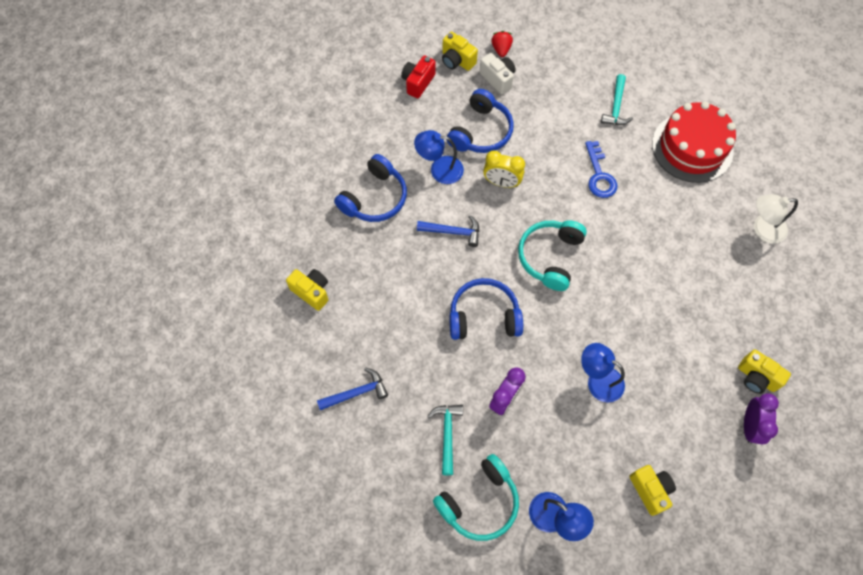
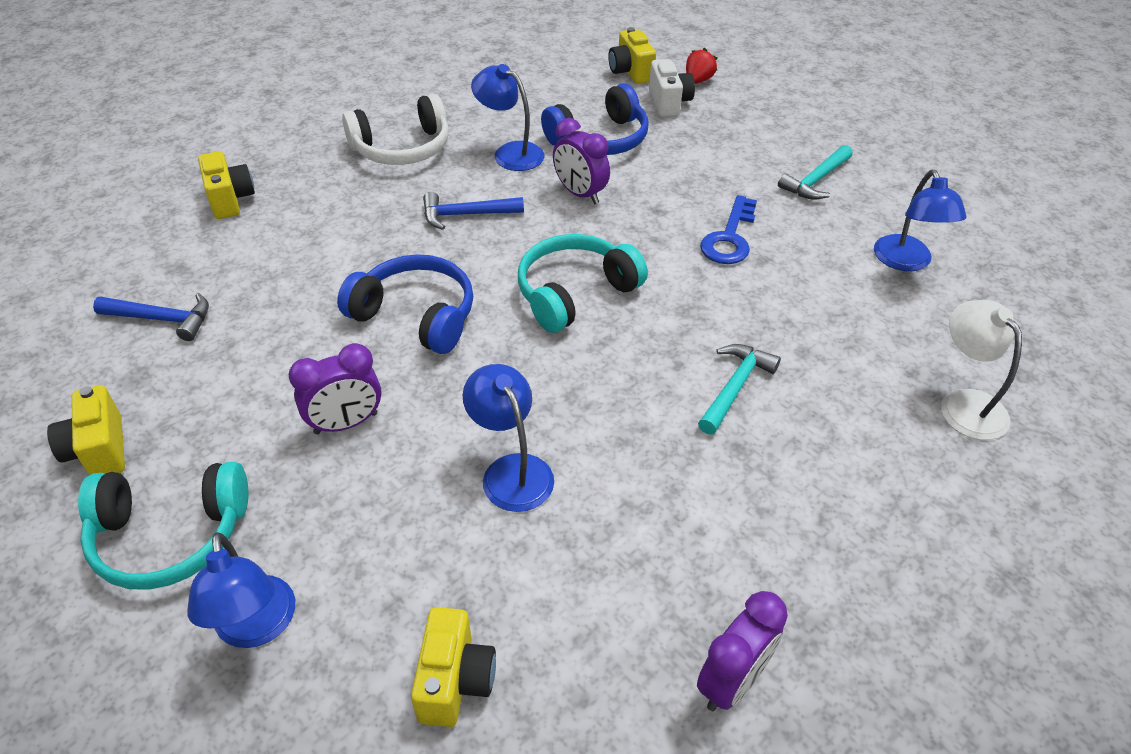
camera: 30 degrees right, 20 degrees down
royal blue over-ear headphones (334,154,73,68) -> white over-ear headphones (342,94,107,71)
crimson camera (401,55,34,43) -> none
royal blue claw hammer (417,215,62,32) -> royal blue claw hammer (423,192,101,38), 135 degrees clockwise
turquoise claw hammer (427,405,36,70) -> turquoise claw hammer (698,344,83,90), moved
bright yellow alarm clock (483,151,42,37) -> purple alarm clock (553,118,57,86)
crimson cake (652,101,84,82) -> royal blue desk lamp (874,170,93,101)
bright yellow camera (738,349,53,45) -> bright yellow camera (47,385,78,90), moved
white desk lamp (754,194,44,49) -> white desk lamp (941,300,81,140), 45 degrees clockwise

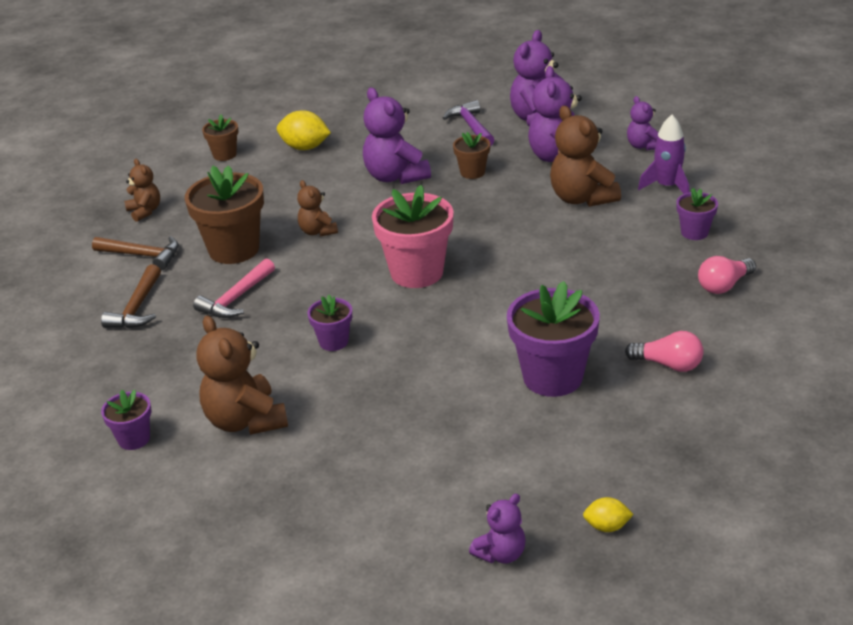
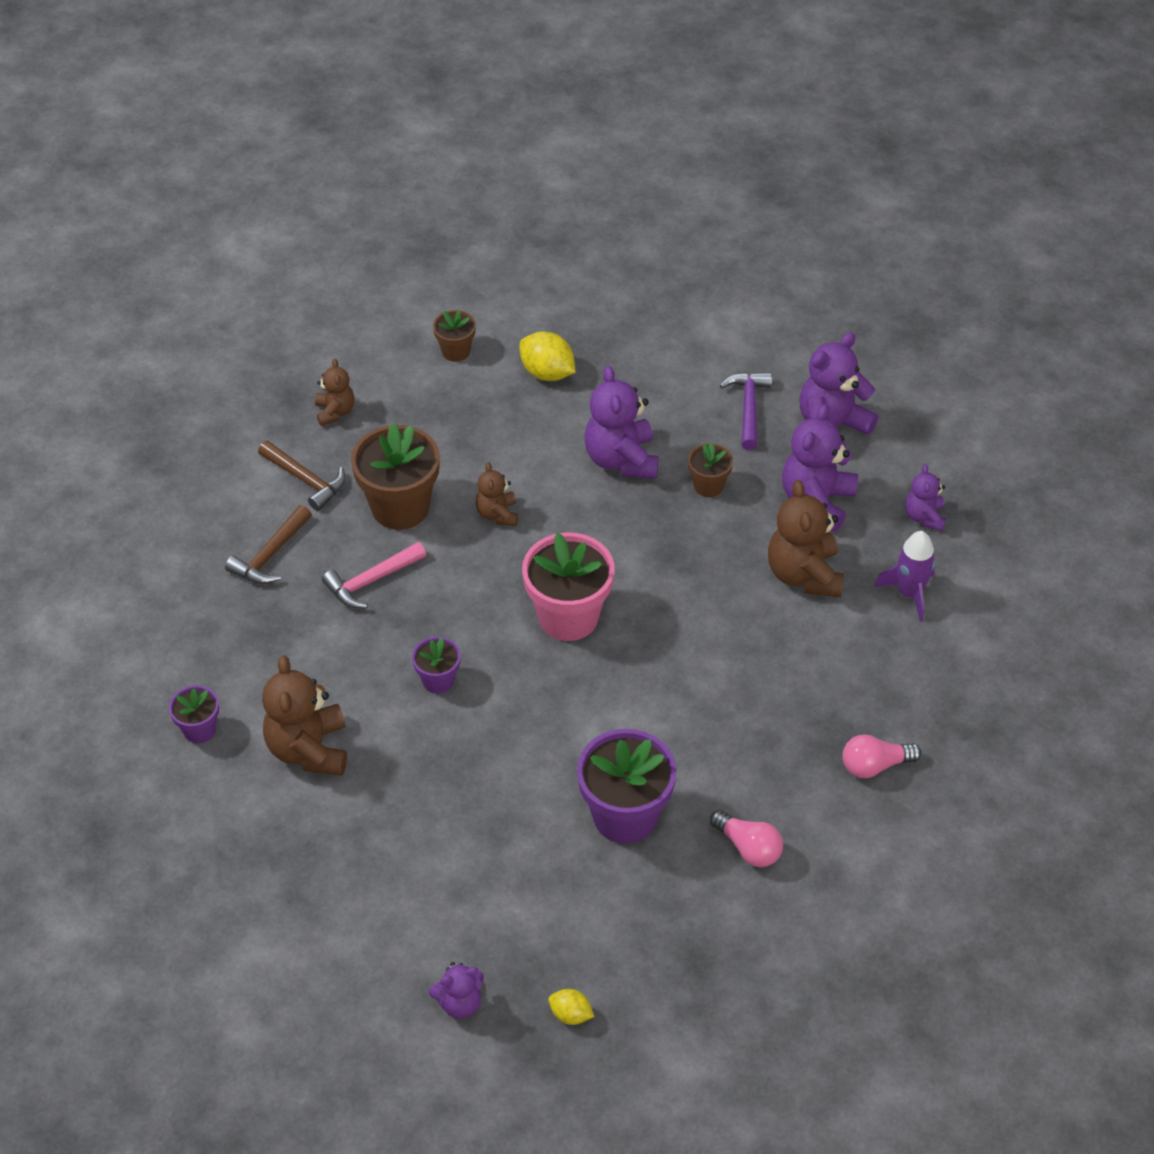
camera: 20 degrees right, 15 degrees up
purple flower pot (676,188,42,52) -> none

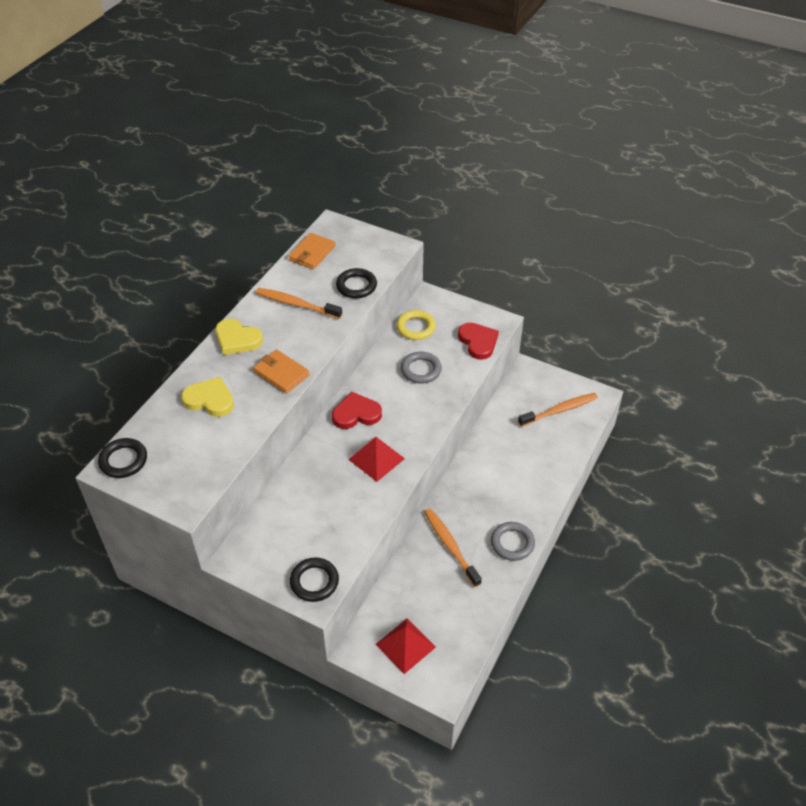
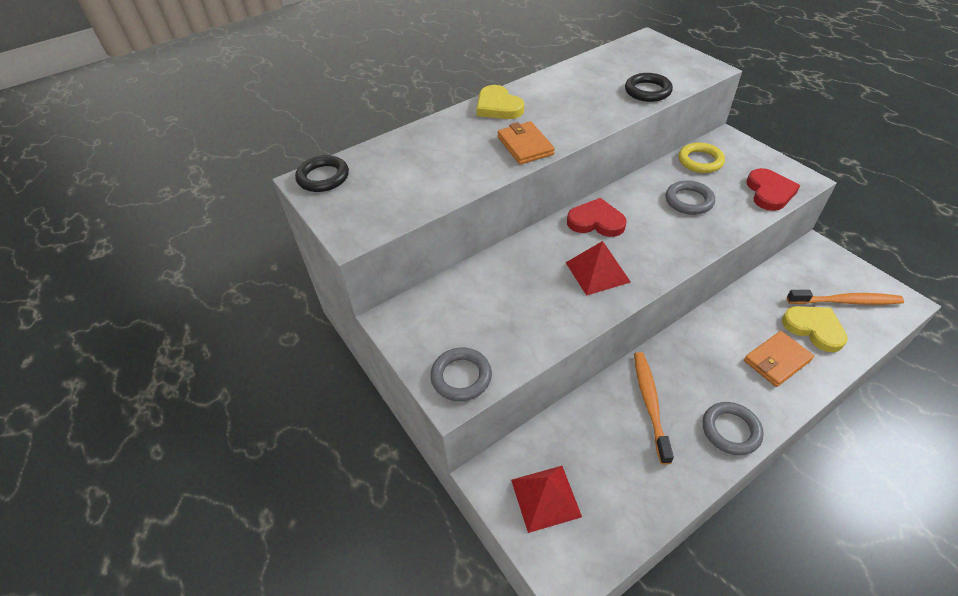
camera: 30 degrees right, 0 degrees up
bright yellow heart (181,377,53,40) -> bright yellow heart (782,306,66,46), moved
orange toothbrush (256,288,86,31) -> none
orange card wallet (288,233,47,36) -> orange card wallet (744,331,70,56), moved
jet-black torus (290,558,49,44) -> gray torus (430,348,62,53)

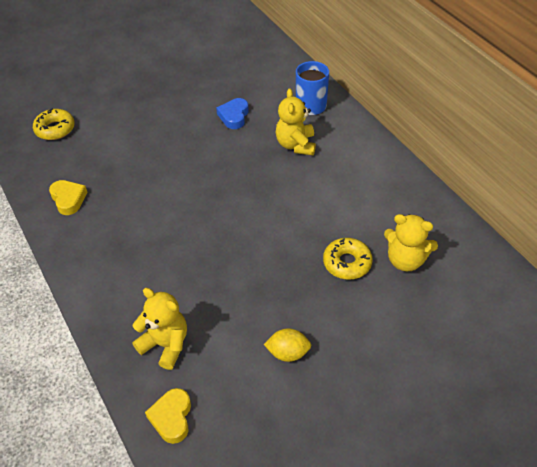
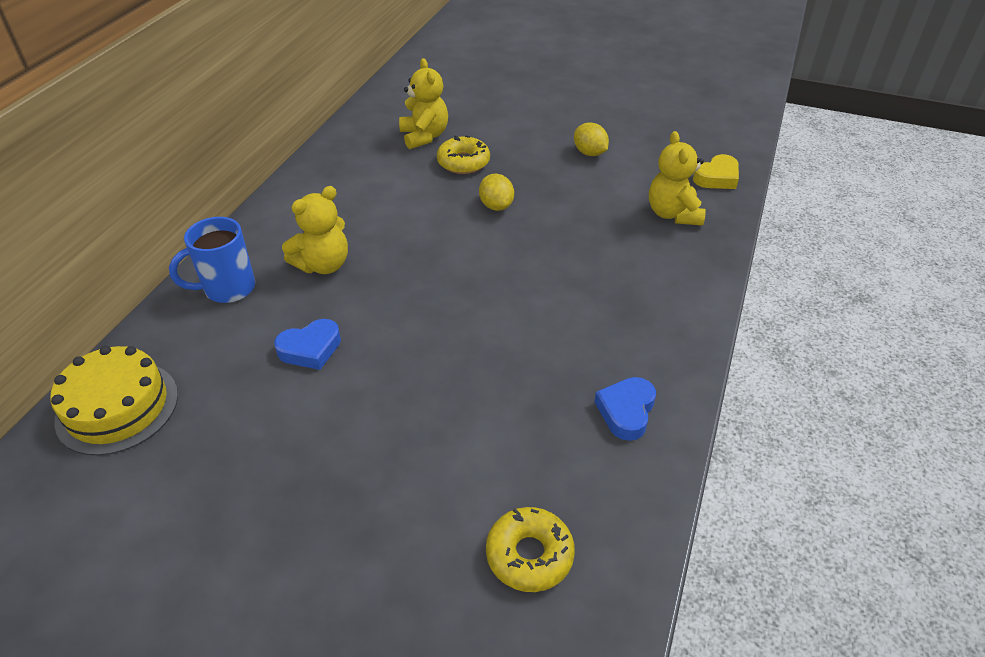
camera: 130 degrees left, 5 degrees down
bright yellow heart (49,180,38,35) -> royal blue heart (594,377,62,64)
none -> bright yellow cake (50,346,128,110)
none -> bright yellow lemon (479,174,35,37)

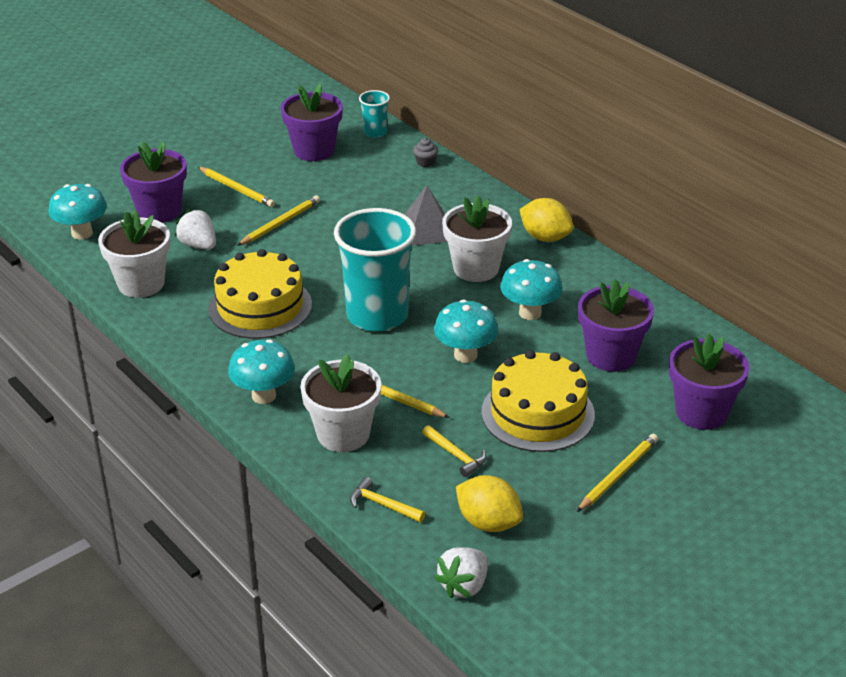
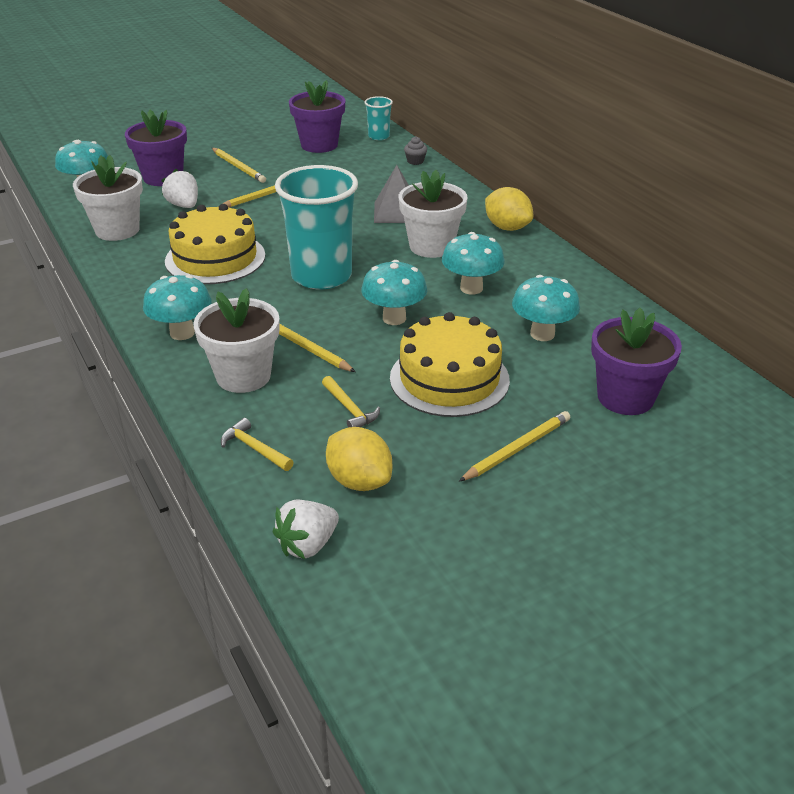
camera: 10 degrees right, 0 degrees up
purple flower pot (578,279,76,93) -> turquoise fungus (512,275,68,66)

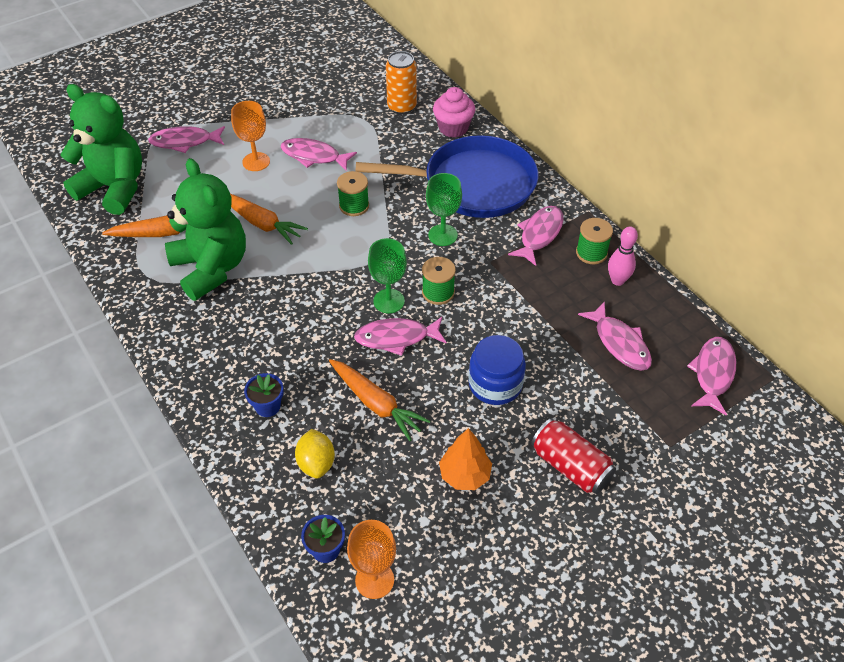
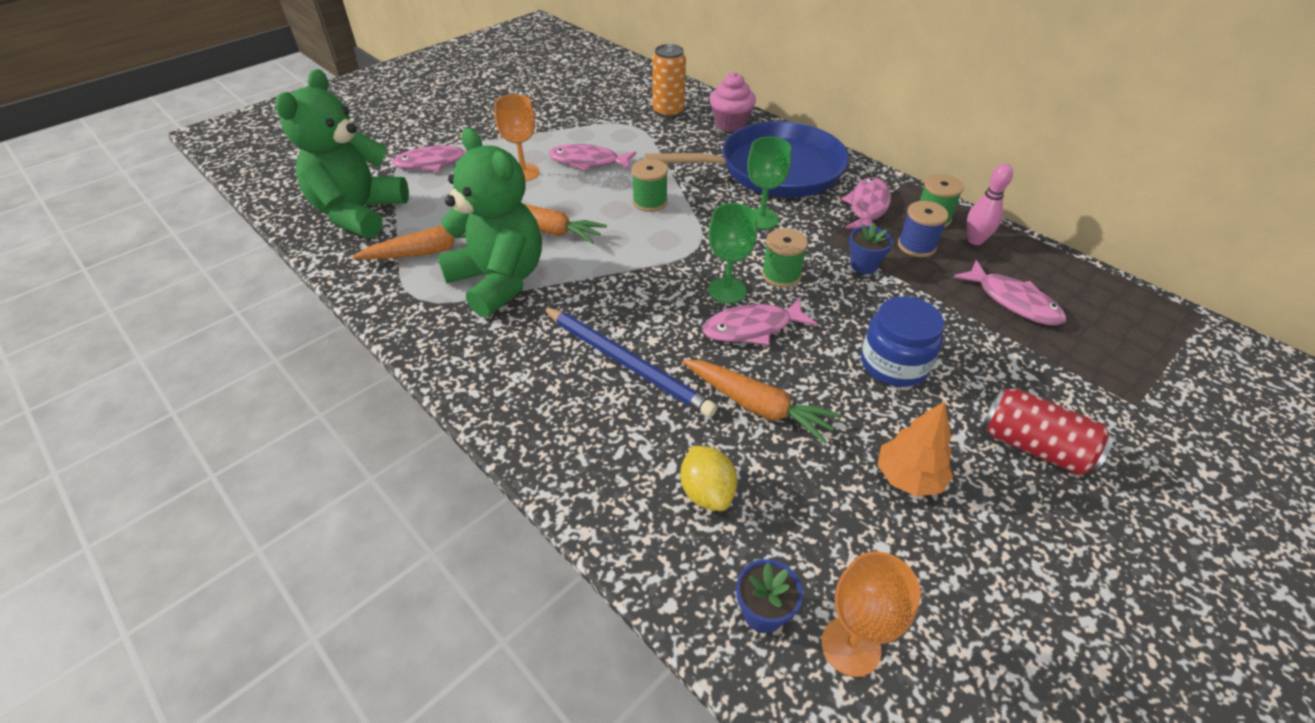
camera: 10 degrees left, 5 degrees down
emerald teddy (60,84,82,131) -> emerald teddy (275,69,134,169), 90 degrees counterclockwise
royal blue flower pot (244,373,40,44) -> royal blue flower pot (849,223,44,51), moved
pink fish figure (687,337,49,79) -> none
none -> royal blue lead pencil (542,306,175,111)
none -> royal blue spool (898,201,51,56)

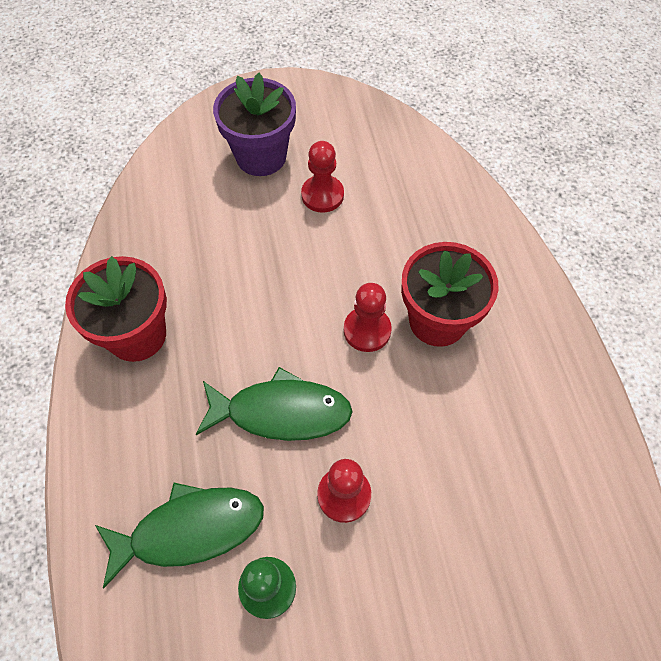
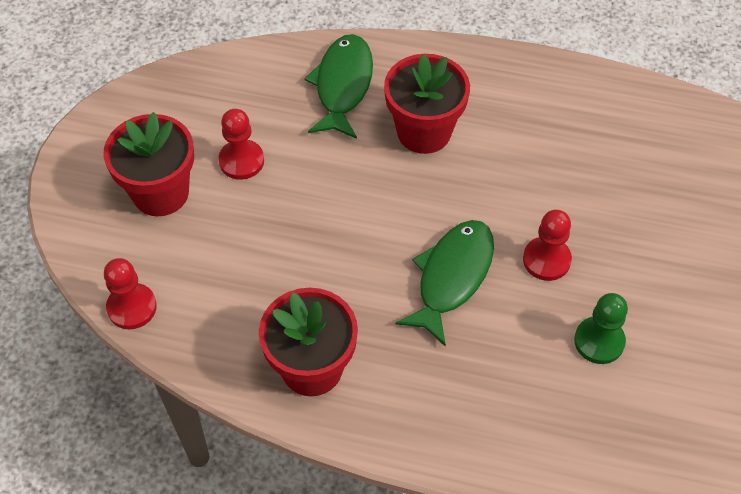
camera: 65 degrees left, 5 degrees down
emerald fish figure (95,483,169,105) -> emerald fish figure (305,34,68,105), moved
purple flower pot (213,73,83,103) -> crimson flower pot (103,112,91,104)
crimson game pawn (344,283,48,69) -> crimson game pawn (104,258,53,71), moved

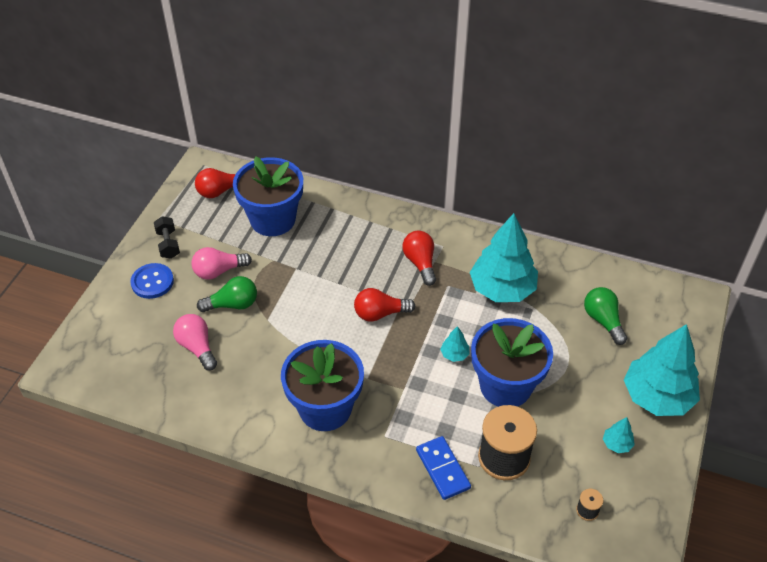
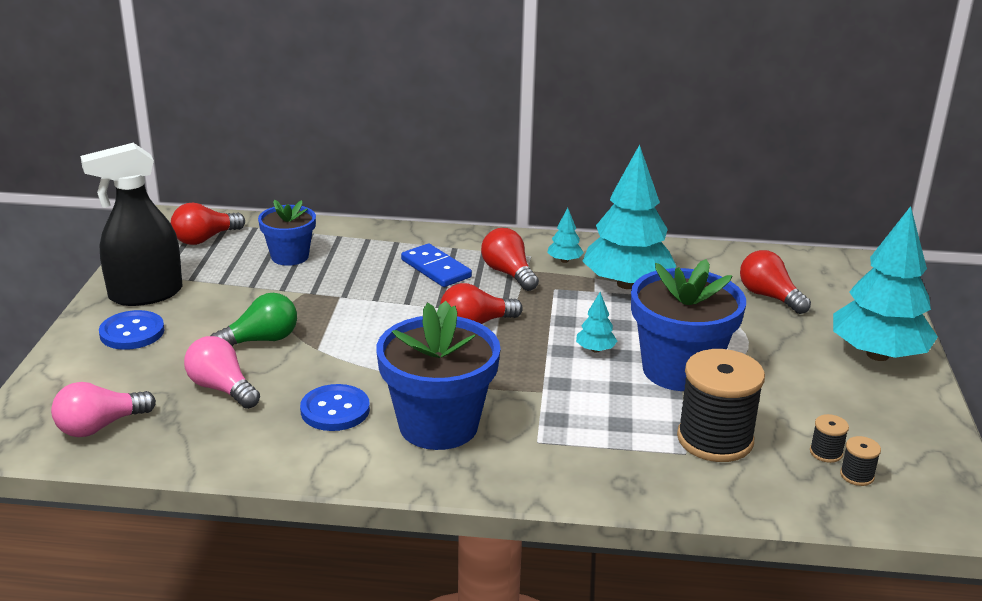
camera: 15 degrees left, 20 degrees down
jet-black free weight (154,216,26,43) -> jet-black spray bottle (80,143,103,163)
pink bulb (191,247,61,33) -> pink bulb (51,382,105,55), moved
royal blue flower pot (233,156,70,80) -> royal blue flower pot (258,200,58,66), x0.59
royal blue domino tile (416,436,55,64) -> royal blue domino tile (401,243,71,44), moved
emerald bulb (584,287,43,58) -> crimson bulb (740,250,71,64)
turquoise tree (603,417,32,36) -> turquoise tree (547,208,37,55), moved
none -> royal blue shirt button (300,384,70,47)
none -> jet-black spool (810,414,39,49)

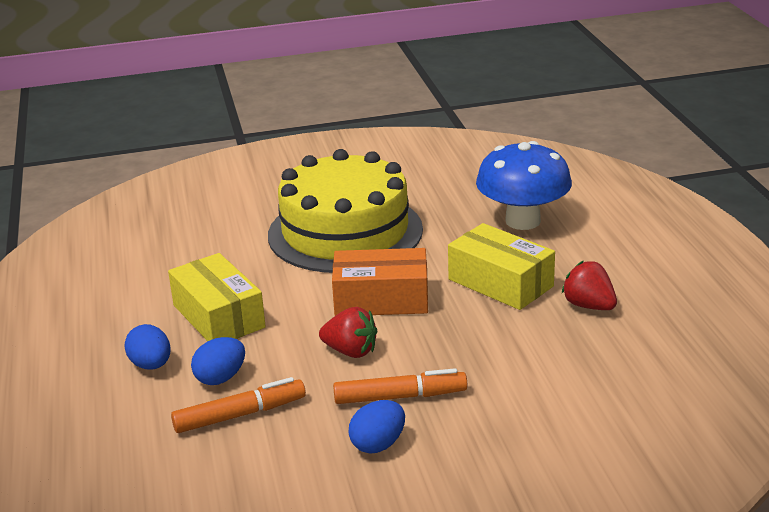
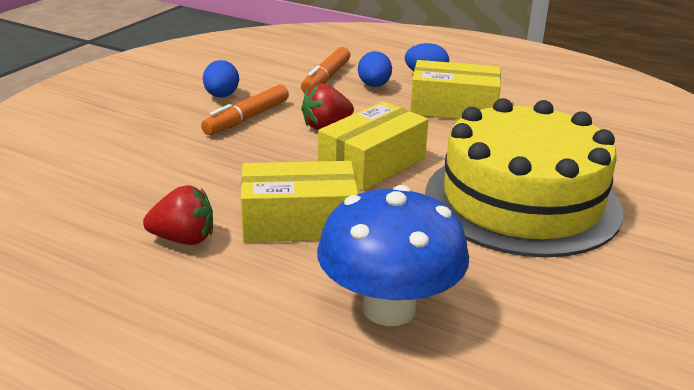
camera: 130 degrees right, 0 degrees up
orange package (332,248,96,68) -> bright yellow package (318,101,111,90)

